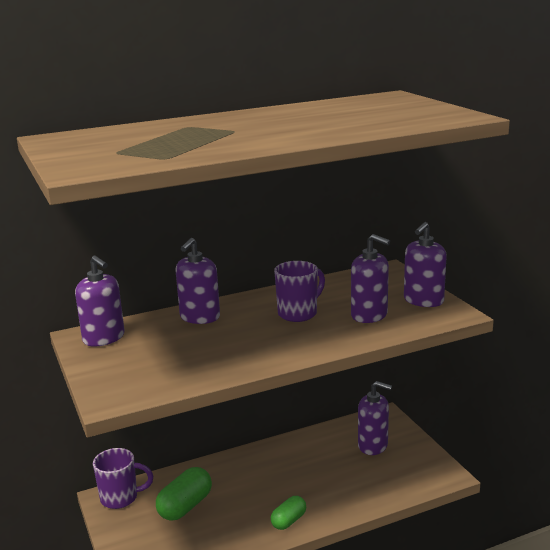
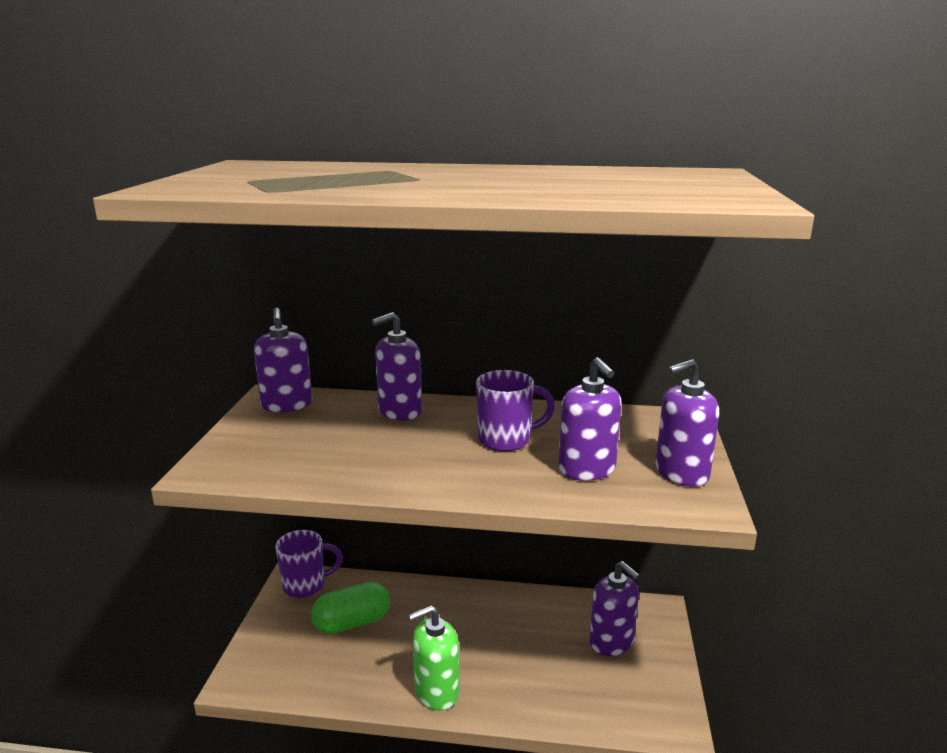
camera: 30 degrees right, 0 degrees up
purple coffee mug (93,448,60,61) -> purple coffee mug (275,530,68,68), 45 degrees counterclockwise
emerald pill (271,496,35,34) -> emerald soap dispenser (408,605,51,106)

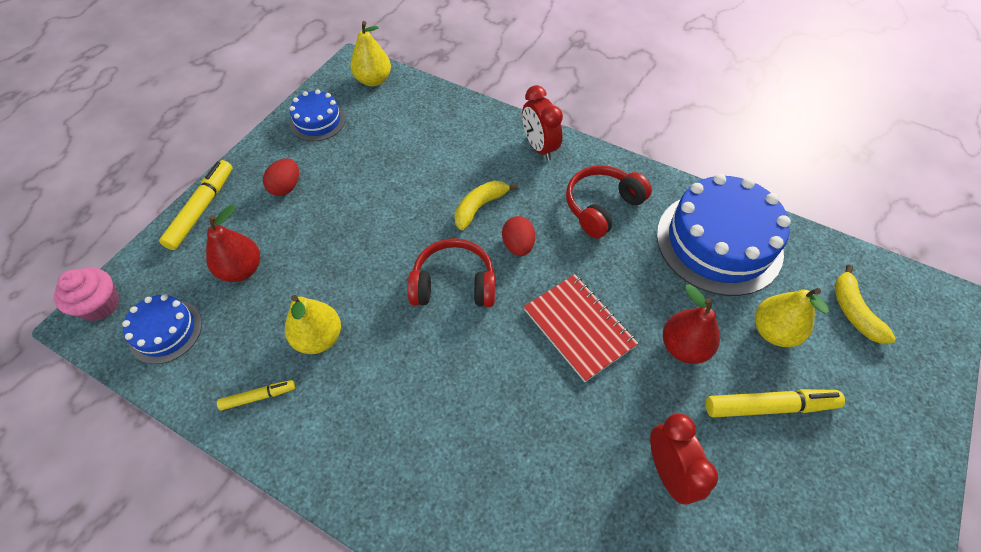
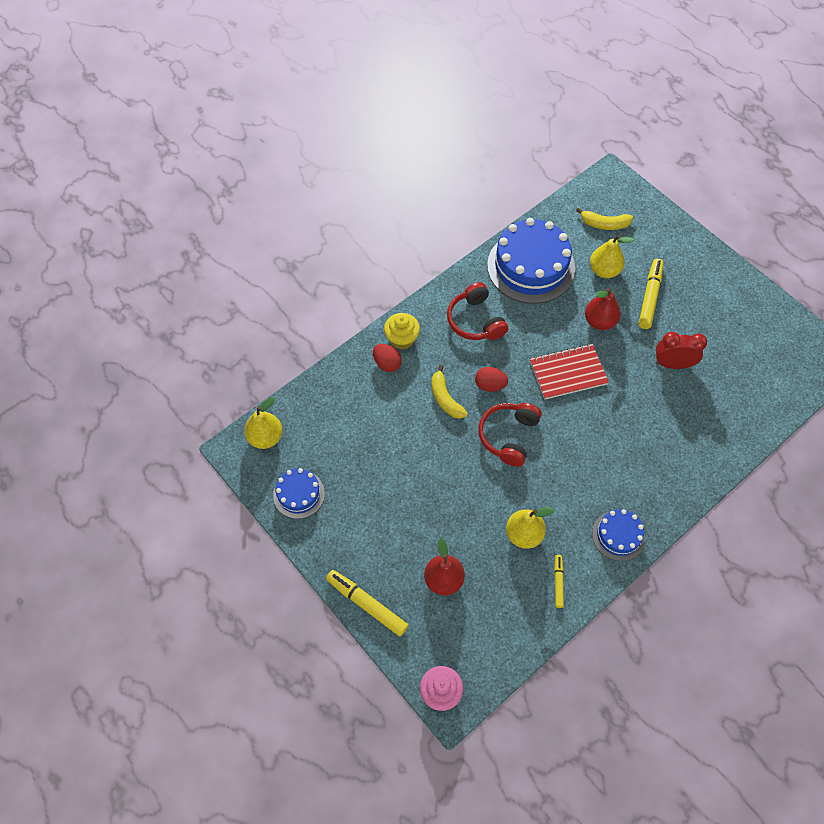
camera: 70 degrees left, 5 degrees up
royal blue cake (122,294,80,70) -> royal blue cake (592,509,53,52), moved
crimson egg (263,158,36,38) -> crimson egg (373,344,29,28), moved
crimson alarm clock (522,85,41,76) -> bright yellow cupcake (384,313,36,36)

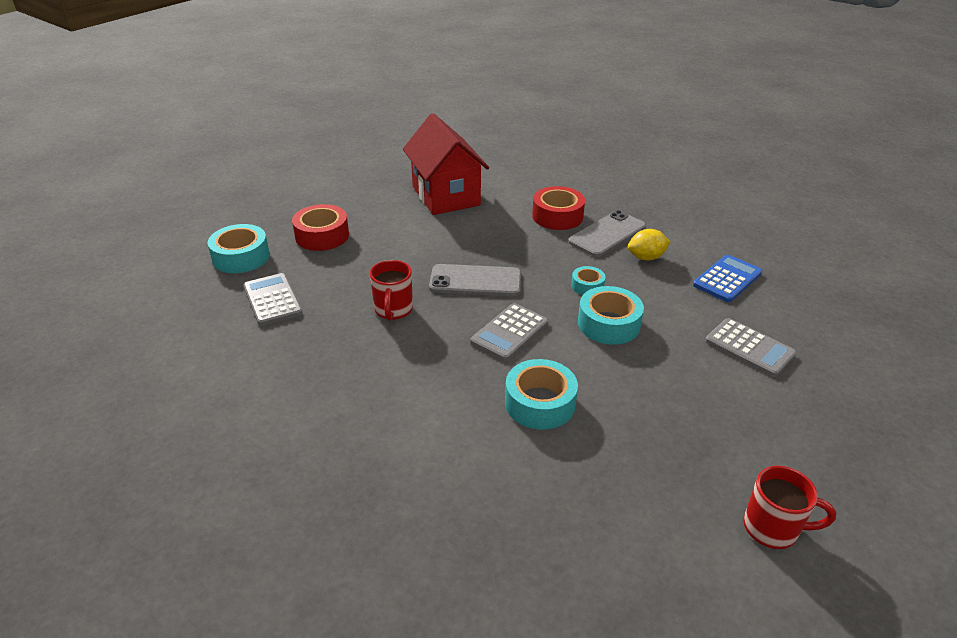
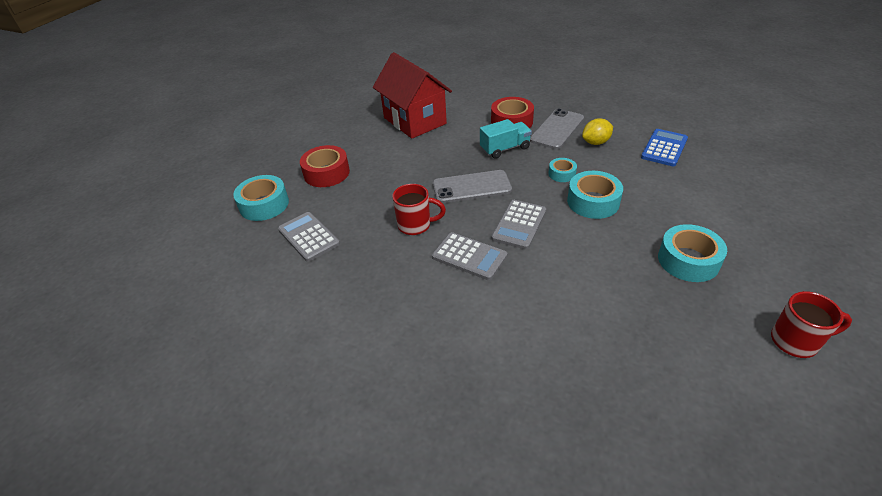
camera: 10 degrees left, 5 degrees up
crimson coffee mug (370,260,43,61) -> crimson coffee mug (392,184,54,51), 75 degrees counterclockwise
turquoise sticky tape (505,359,73,71) -> turquoise sticky tape (658,224,69,58), moved
gray calculator (705,318,92,59) -> gray calculator (432,232,75,48), moved
none -> turquoise truck (480,119,52,40)

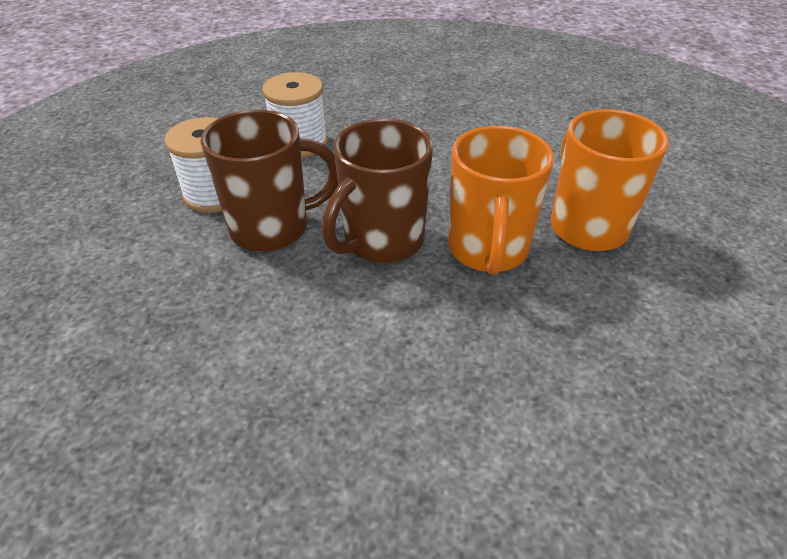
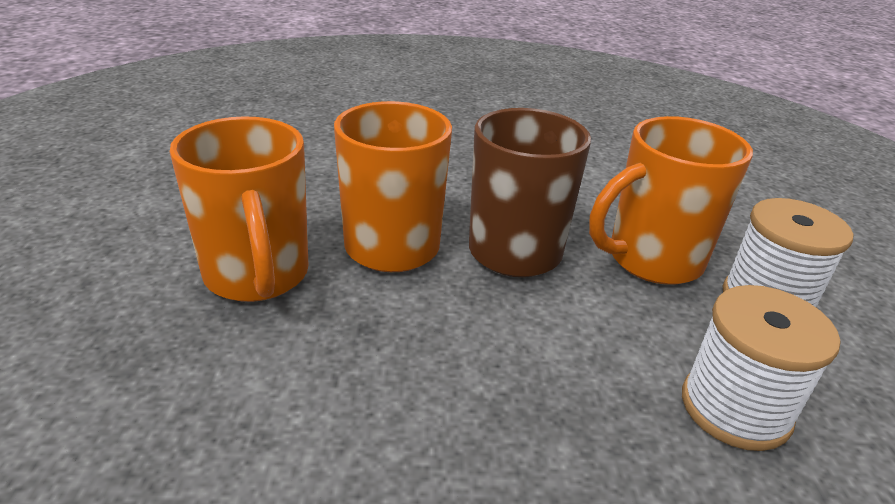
camera: 170 degrees right, 10 degrees down
dark brown coffee mug (201,110,137,142) -> orange coffee mug (589,116,164,169)

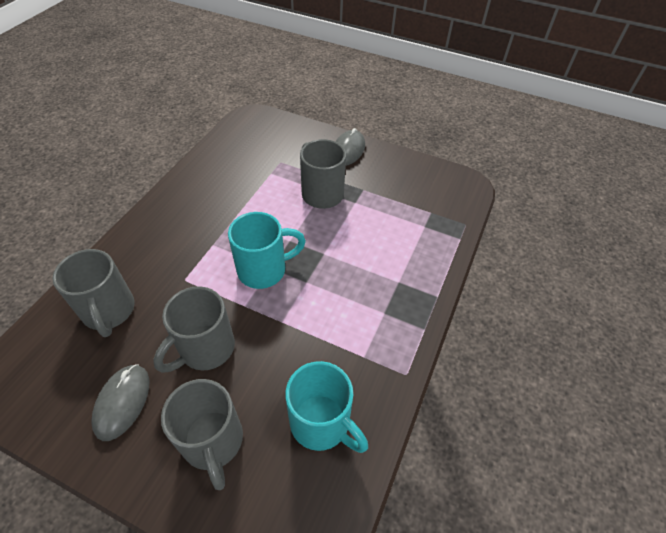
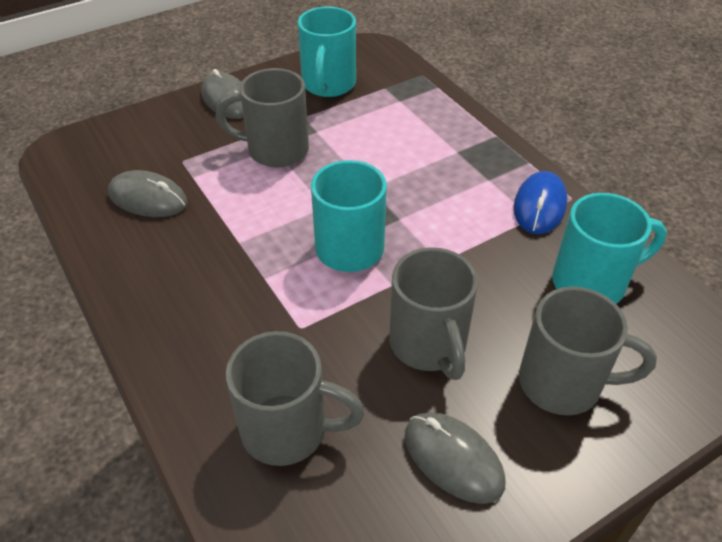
camera: 55 degrees left, 5 degrees down
none -> gray computer mouse (108,170,79,47)
none -> turquoise coffee mug (298,6,58,91)
none -> royal blue computer mouse (514,171,53,63)

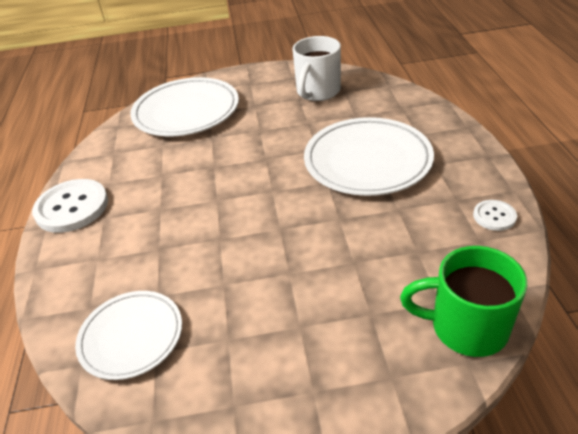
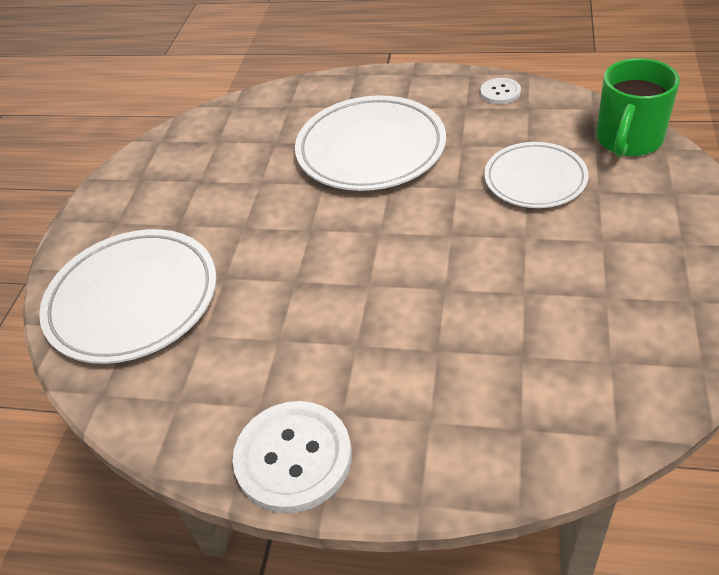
camera: 70 degrees left, 5 degrees up
white dinner plate (75,291,107,89) -> white dinner plate (485,142,104,66), moved
white coffee mug (292,36,49,65) -> none

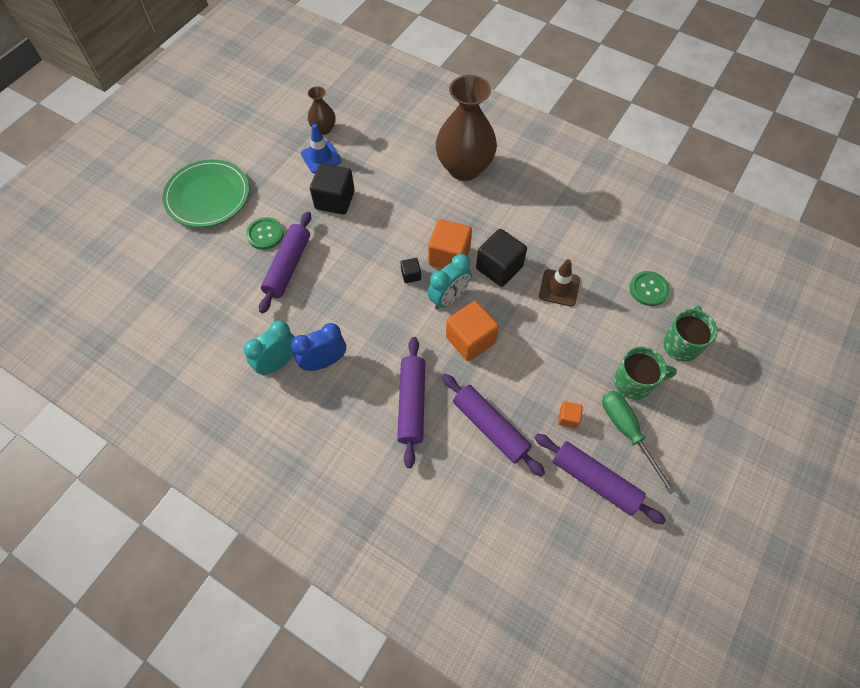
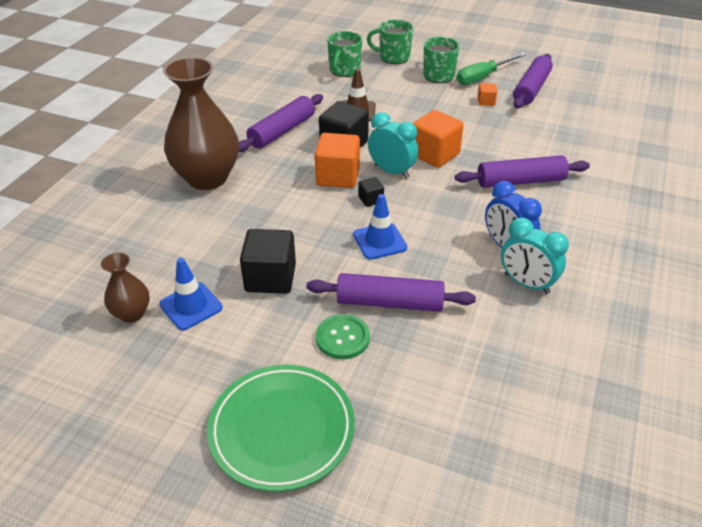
camera: 100 degrees left, 20 degrees down
purple rolling pin (442,374,103,103) -> purple rolling pin (239,94,84,58), moved
emerald shirt button (629,271,41,35) -> emerald coffee mug (327,31,35,46)
none -> royal blue traffic cone (353,194,54,66)

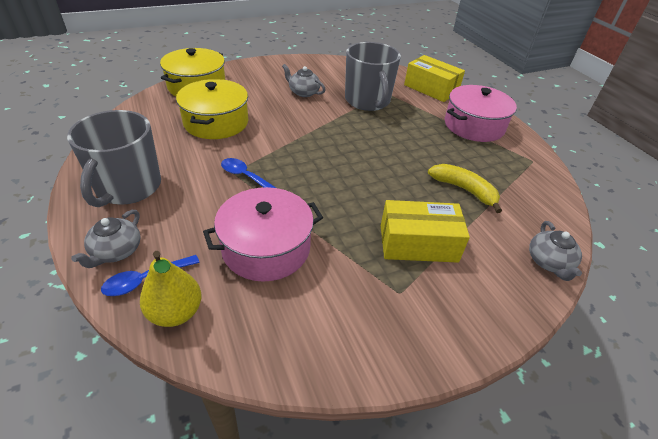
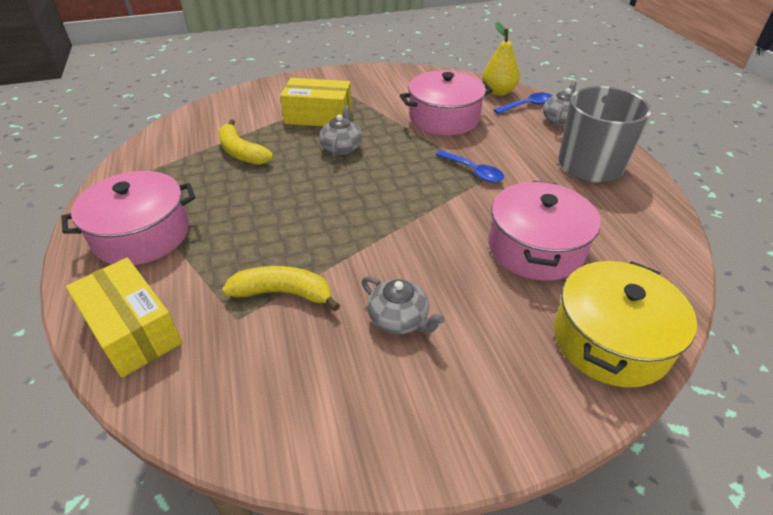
camera: 170 degrees left, 0 degrees up
bright yellow cooking pot (176,79,72,60) -> pink cooking pot (489,181,112,100)
gray coffee mug (345,42,56,69) -> bright yellow banana (222,266,118,45)
gray teapot (529,221,53,60) -> gray teapot (319,104,43,53), moved

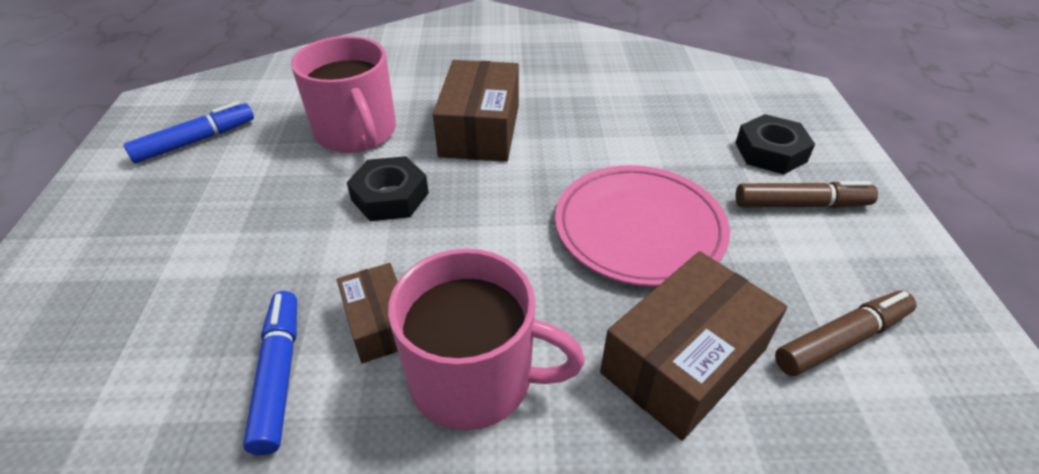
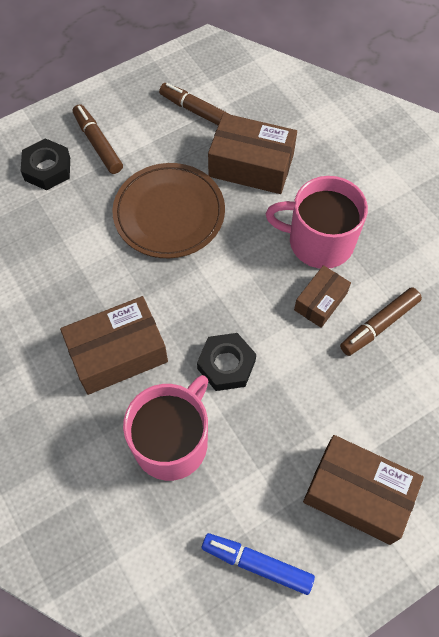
camera: 120 degrees left, 20 degrees up
royal blue felt pen (243,291,54,164) -> dark brown felt pen (340,287,82,69)
pink coffee mug (388,249,197,181) -> pink coffee mug (266,176,102,93), 60 degrees counterclockwise
pink dinner plate (555,165,175,122) -> dark brown dinner plate (112,163,113,95)
none -> dark brown package (303,435,121,110)

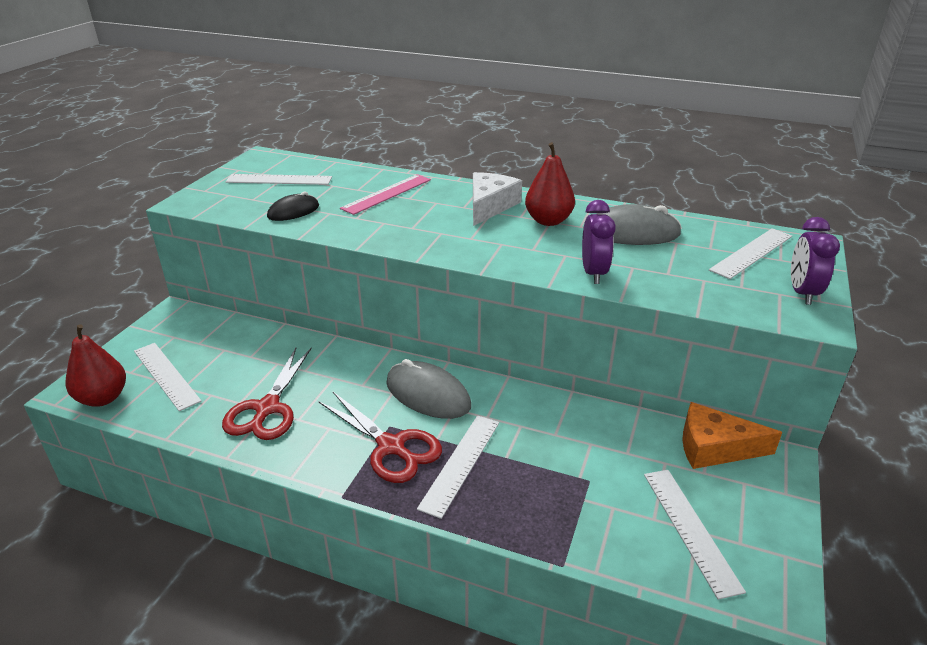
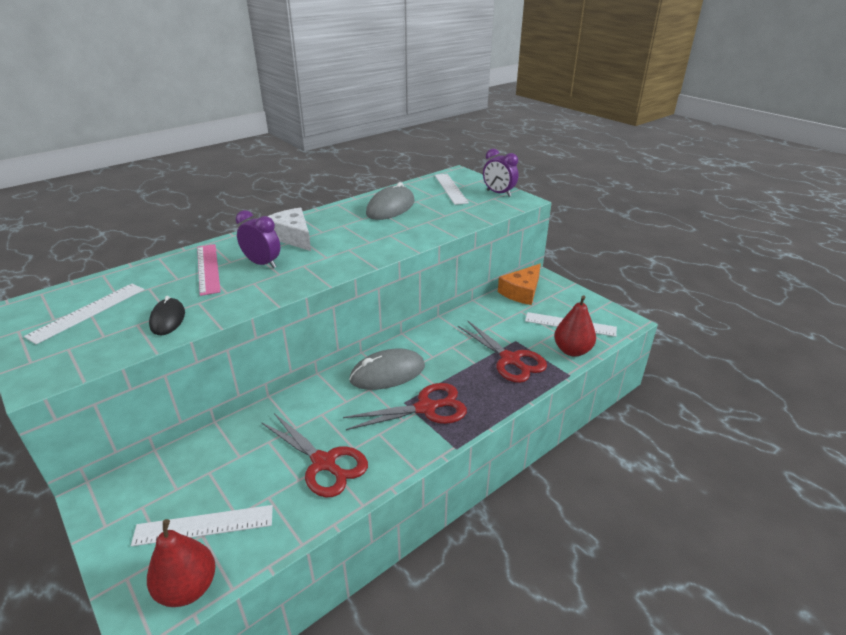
camera: 60 degrees left, 0 degrees up
white ruler (417,415,82,104) -> none
crimson pear fruit (525,142,50,84) -> crimson pear fruit (554,295,42,62), moved
purple alarm clock (582,200,34,84) -> purple alarm clock (236,210,44,58), moved
none -> crimson shears (458,320,89,63)

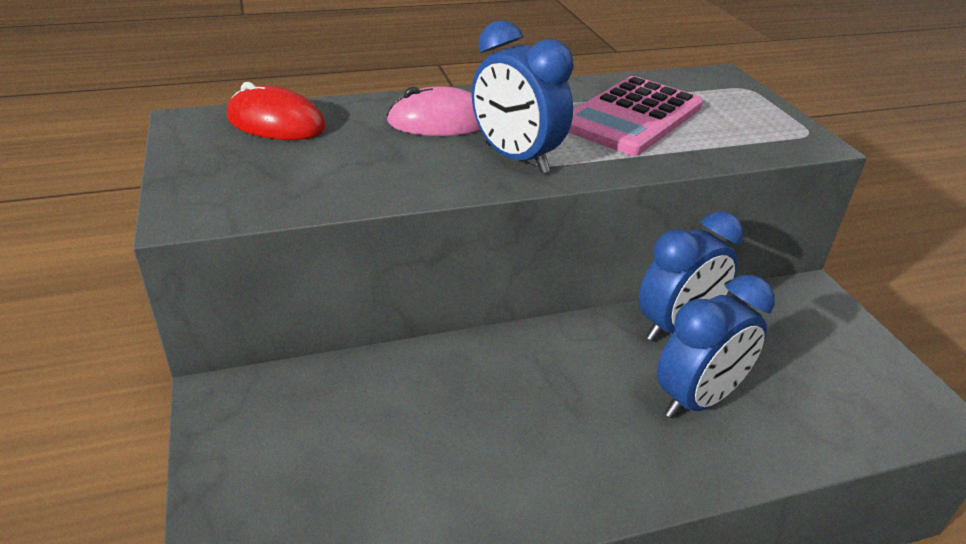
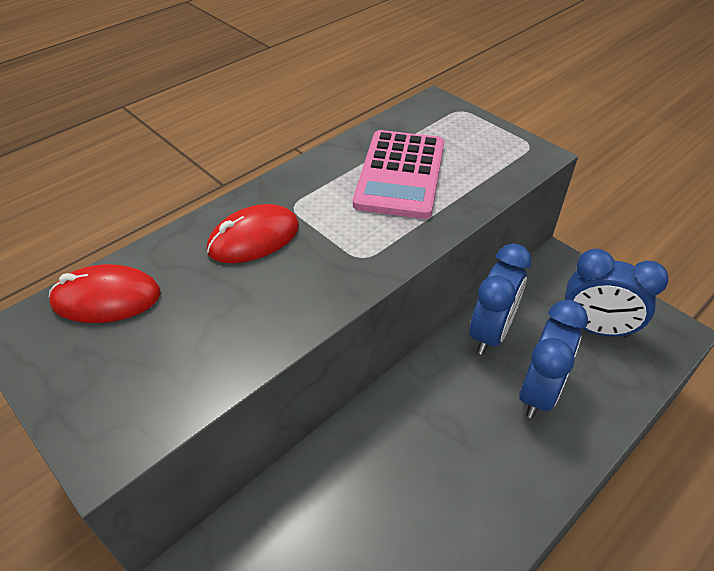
camera: 25 degrees left, 10 degrees up
pink computer mouse (386,86,94,50) -> crimson computer mouse (207,204,92,59)
royal blue alarm clock (472,20,102,153) -> royal blue alarm clock (565,249,104,89), moved

